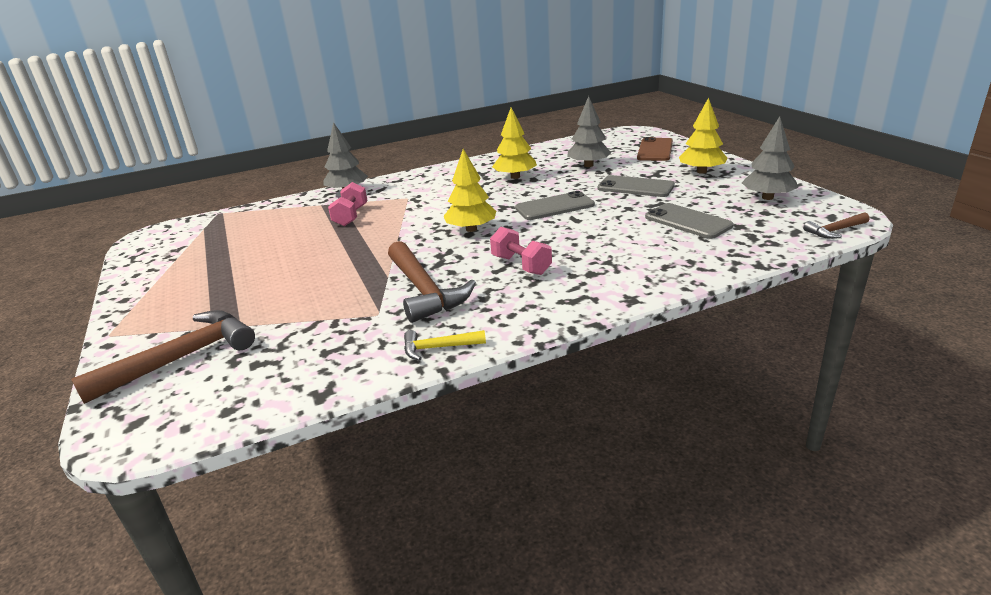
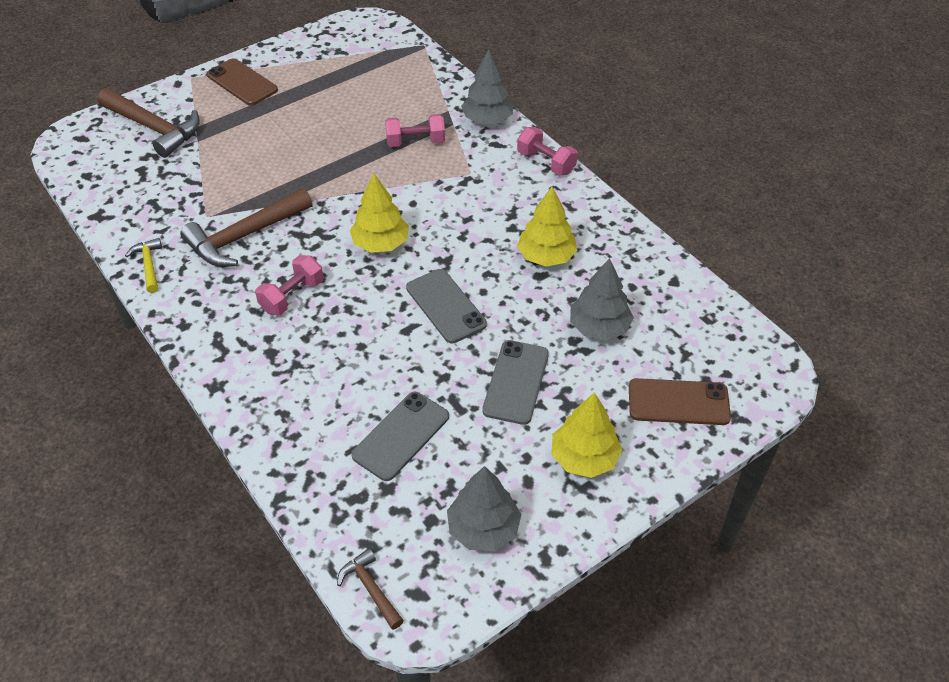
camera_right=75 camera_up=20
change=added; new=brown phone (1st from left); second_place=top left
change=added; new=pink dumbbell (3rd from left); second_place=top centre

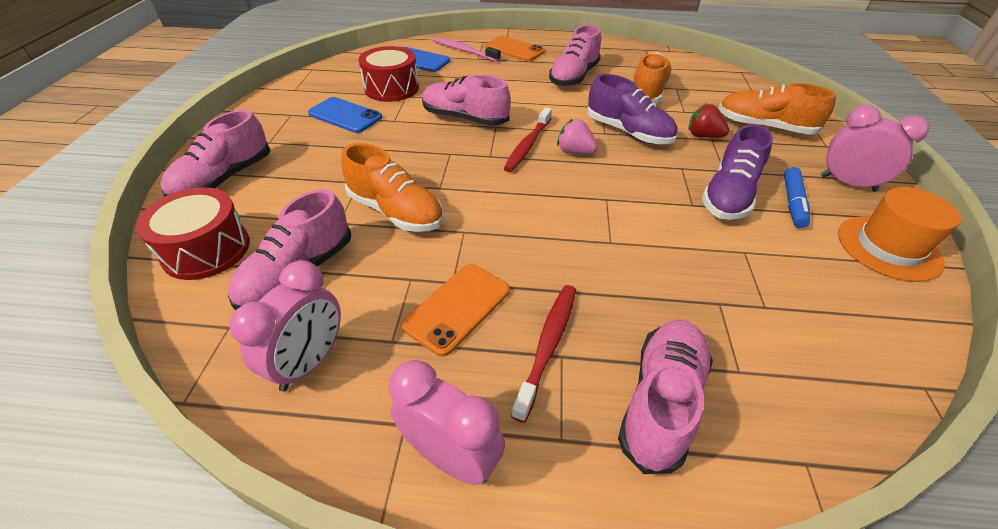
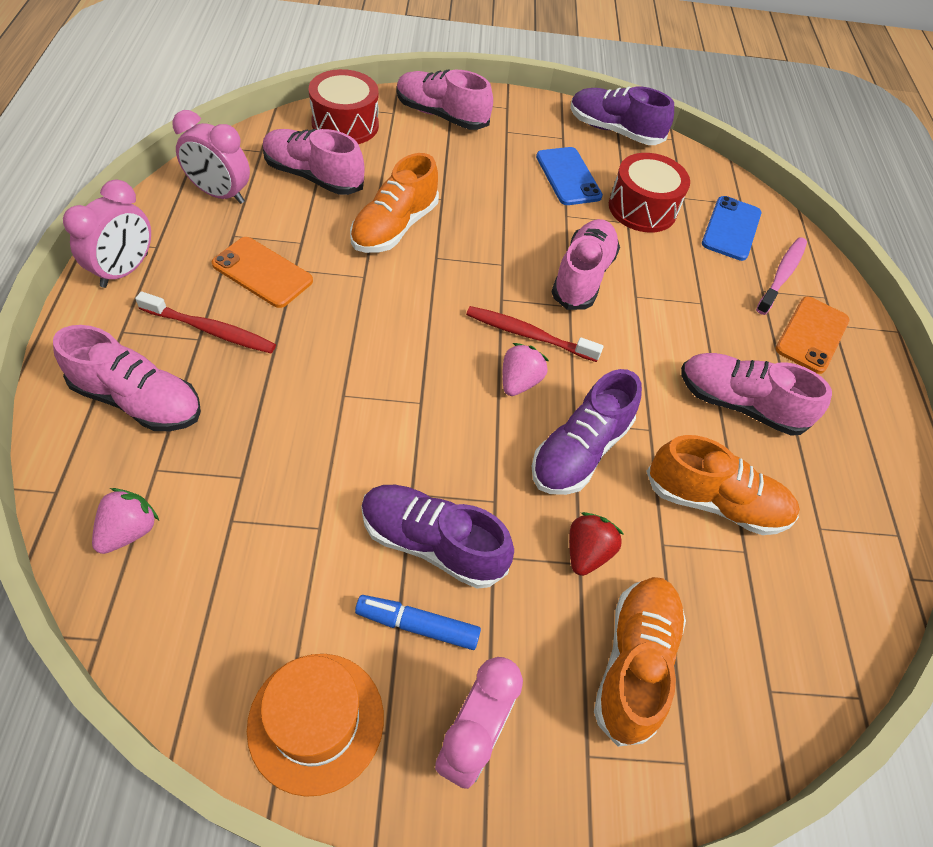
camera_right=80 camera_up=10
change=turned; old=blue phone (1st from left); first_place=top centre; second_place=top centre; degrees=-45
change=added; new=purple shoe (3rd from left); second_place=top right
change=added; new=pink strawberry (1st from left); second_place=middle left

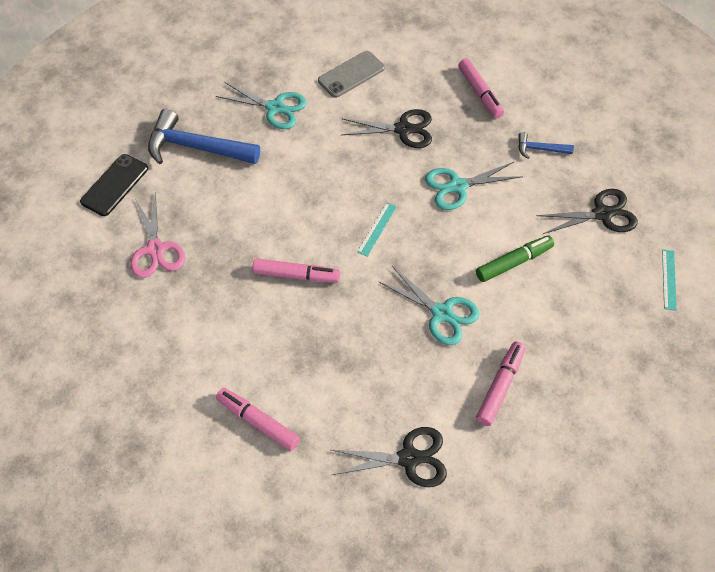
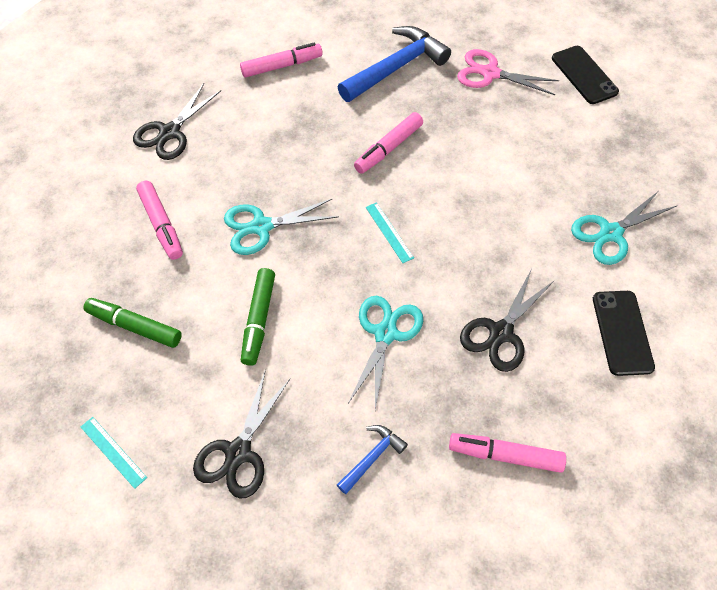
camera_right=125 camera_up=0
change=recoloured; old=grey phone; new=black phone (2nd from left); first_place=top centre; second_place=middle right
change=moved; old=blue hammer (1st from left in the first image); new=blue hammer (2nd from left); first_place=top left; second_place=top centre
change=added; new=green marker (1st from left); second_place=middle left

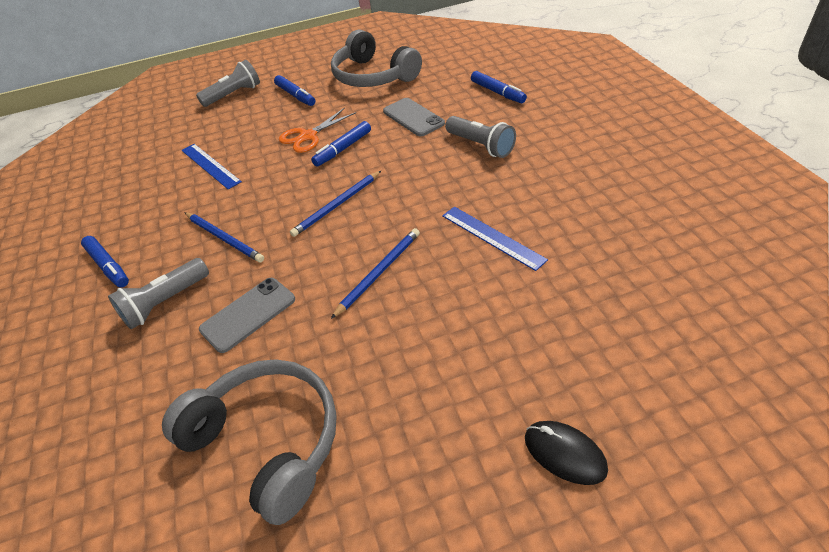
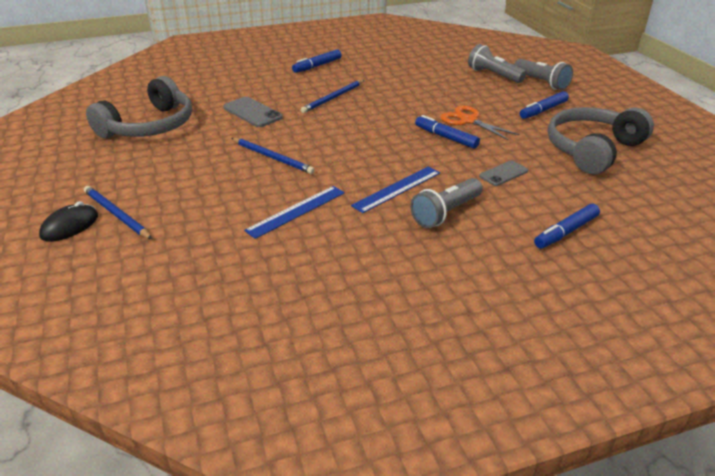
camera_right=85 camera_up=-10
change=resized; old=grey phone (2nd from left); first_place=top centre; second_place=middle right; factor=0.66
change=moved; old=blue ruler (1st from left in the first image); new=blue ruler (2nd from left); first_place=top left; second_place=centre
change=moved; old=blue pencil (2nd from left in the first image); new=blue pencil (1st from left); first_place=centre; second_place=middle left
change=moved; old=grey flashlight (1st from left in the first image); new=grey flashlight (2nd from left); first_place=middle left; second_place=top right

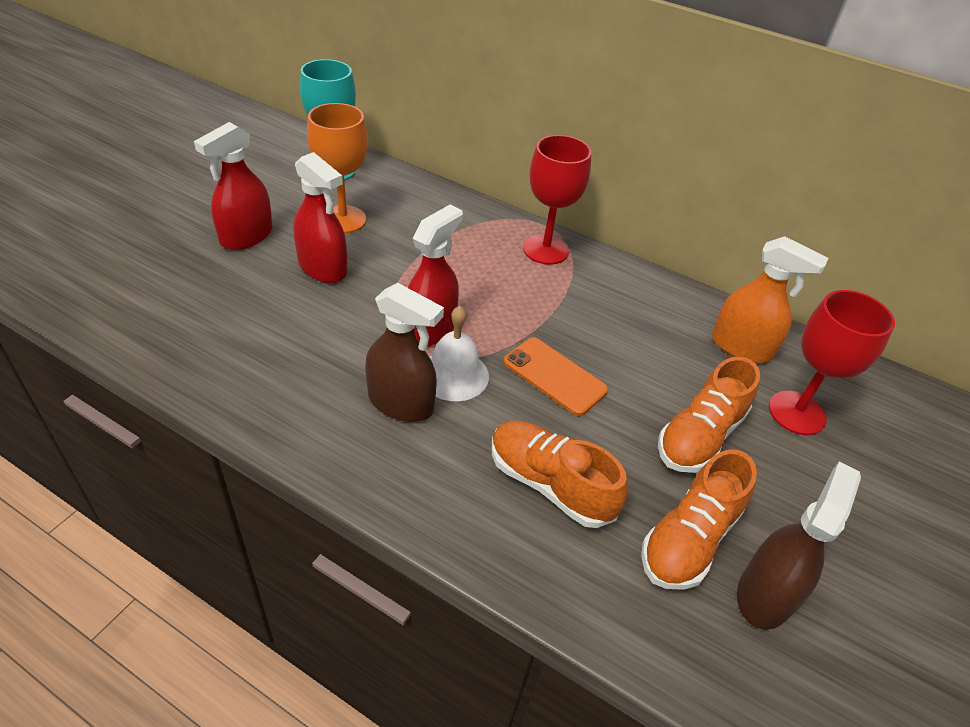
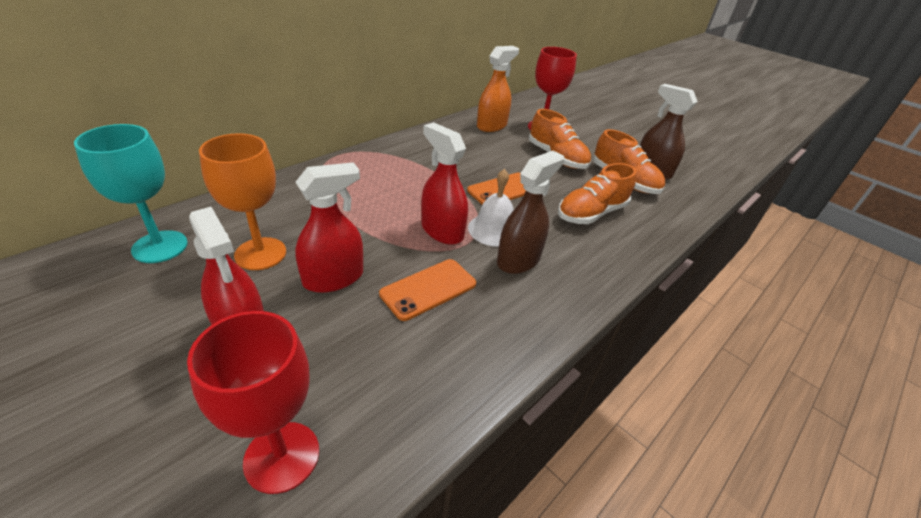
camera_right=-75 camera_up=-5
change=moved; old=red goblet (1st from left); first_place=top centre; second_place=bottom left
change=added; new=orange phone (1st from left); second_place=centre

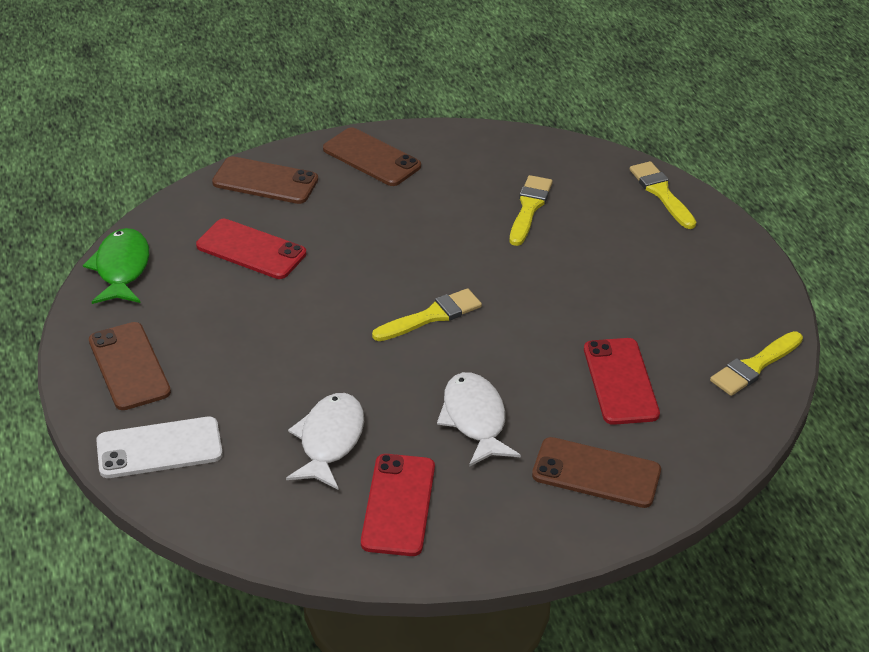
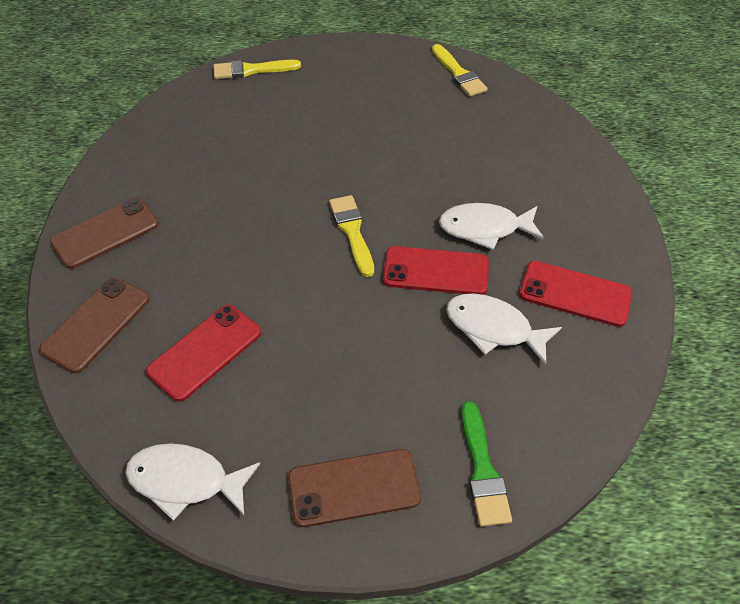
camera_right=-75 camera_up=10
change=removed; old=yellow brush (2nd from left); first_place=top centre
change=recoloured; old=green fish; new=white fish (1st from left); first_place=middle left; second_place=bottom left
change=moved; old=red phone (3rd from left in the first image); new=red phone (2nd from left); first_place=middle right; second_place=centre
change=replaced; old=white phone; new=green brush; first_place=bottom left; second_place=bottom centre
change=removed; old=brown phone (4th from left); first_place=bottom right

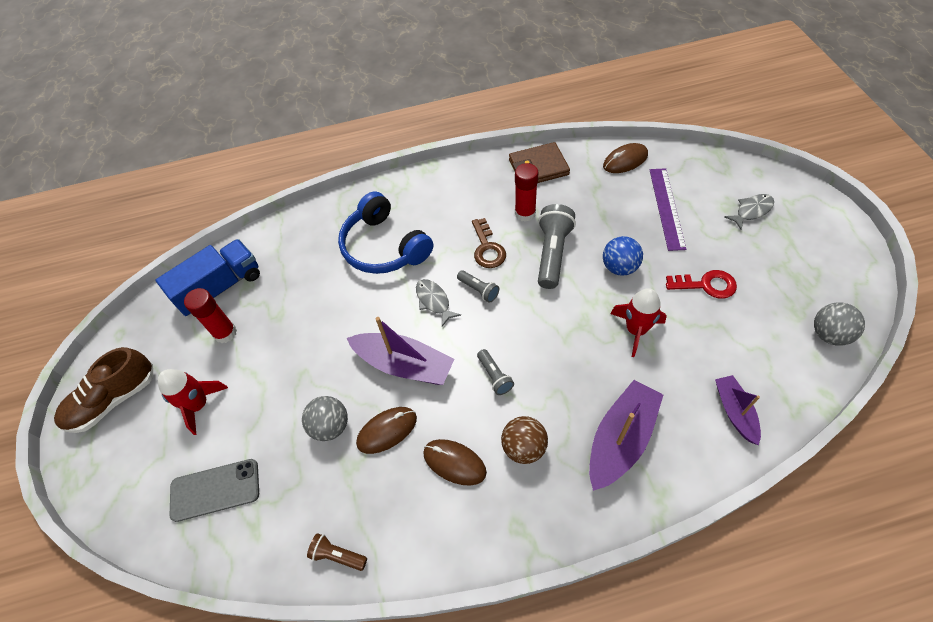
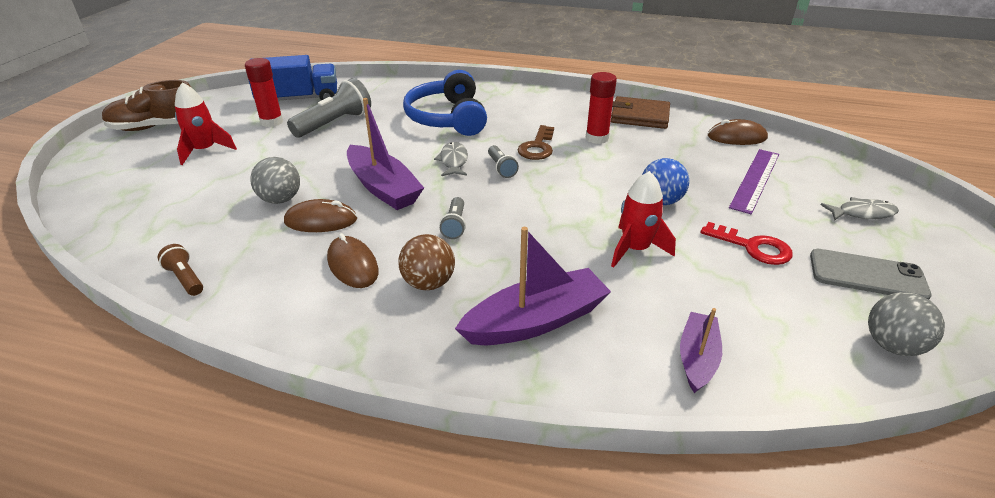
camera_right=25 camera_up=-20
change=moved; old=grey flashlight (3rd from left in the first image); new=grey flashlight (1st from left); first_place=centre; second_place=top left
change=moved; old=grey phone; first_place=bottom left; second_place=middle right

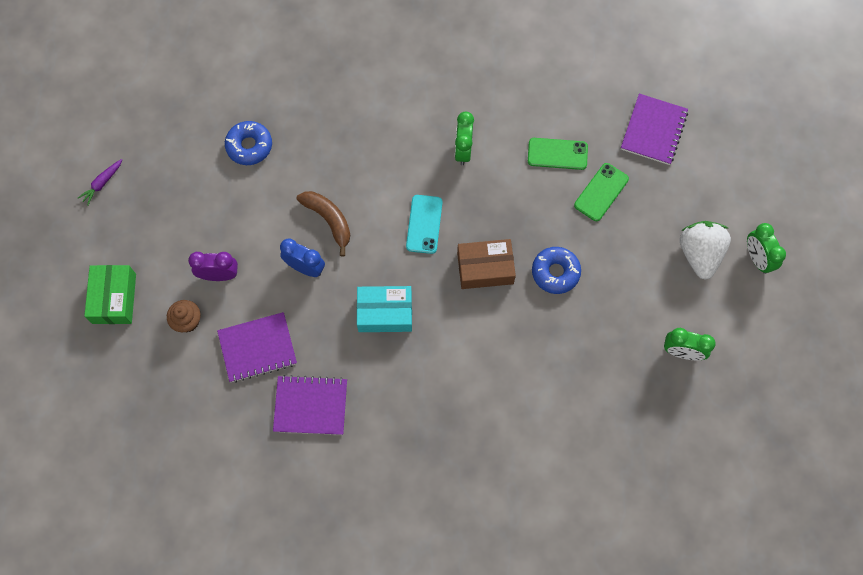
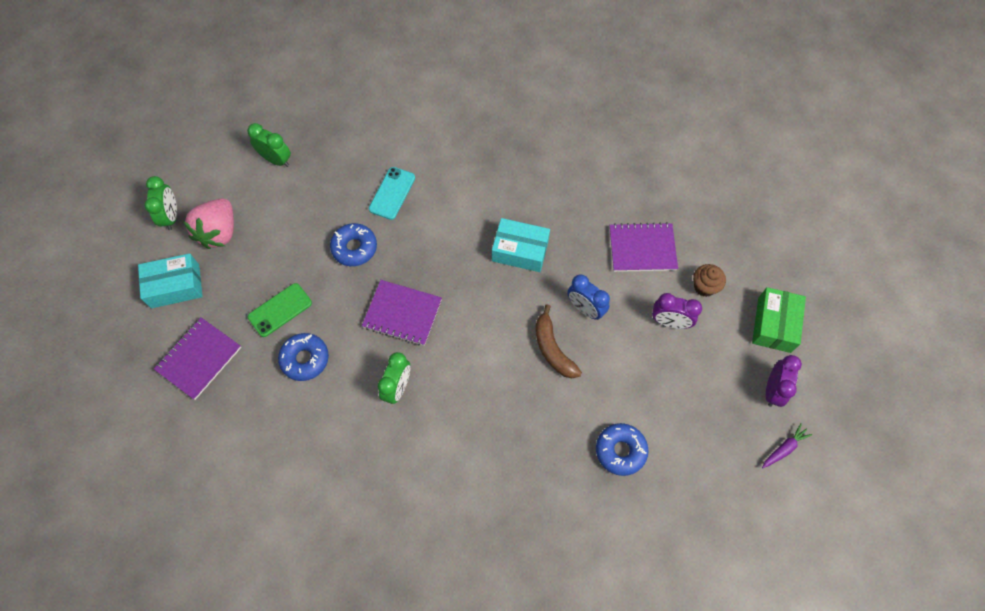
camera_right=-165 camera_up=-5
change=replaced; old=green phone (1st from left); new=blue donut (1st from left); first_place=top centre; second_place=middle left
change=moved; old=turquoise phone; first_place=centre; second_place=top centre
change=recoloured; old=white strawberry; new=pink strawberry; first_place=middle right; second_place=middle left
change=removed; old=brown box; first_place=centre
change=moved; old=purple notebook (2nd from left); first_place=bottom centre; second_place=centre
change=added; new=turquoise box (1st from left); second_place=middle left
change=added; new=purple clock (2nd from left); second_place=middle right

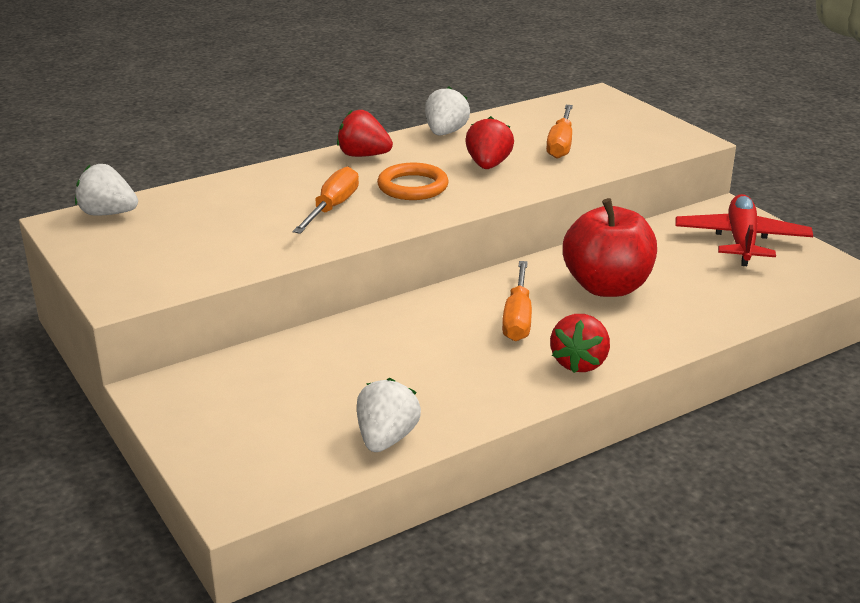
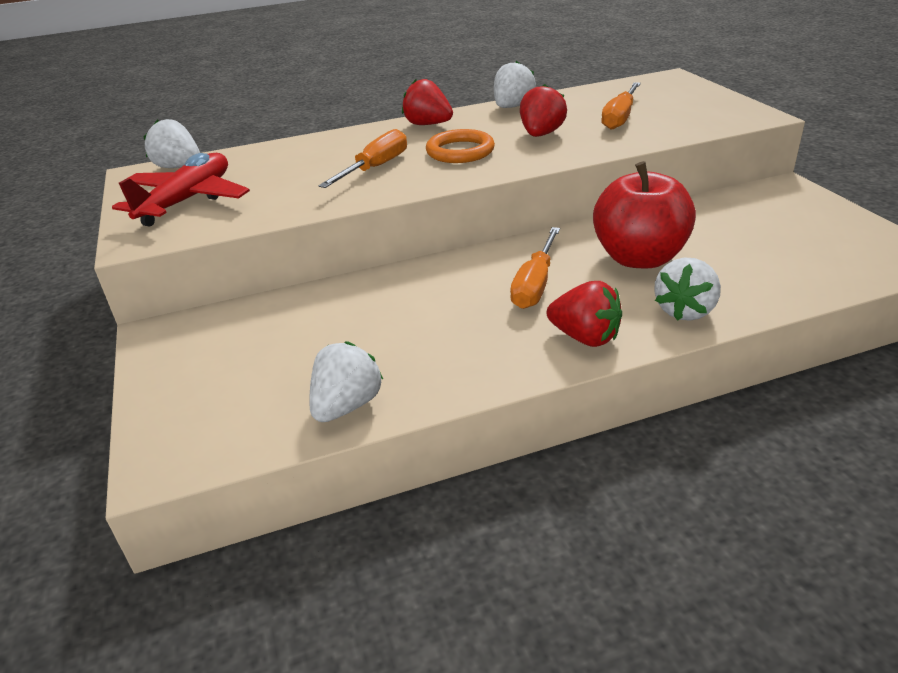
camera_right=15 camera_up=5
change=moved; old=red plane; first_place=middle right; second_place=top left
change=turned; old=red strawberry (3rd from left); first_place=middle right; second_place=centre; degrees=-90
change=added; new=white strawberry (4th from left); second_place=middle right

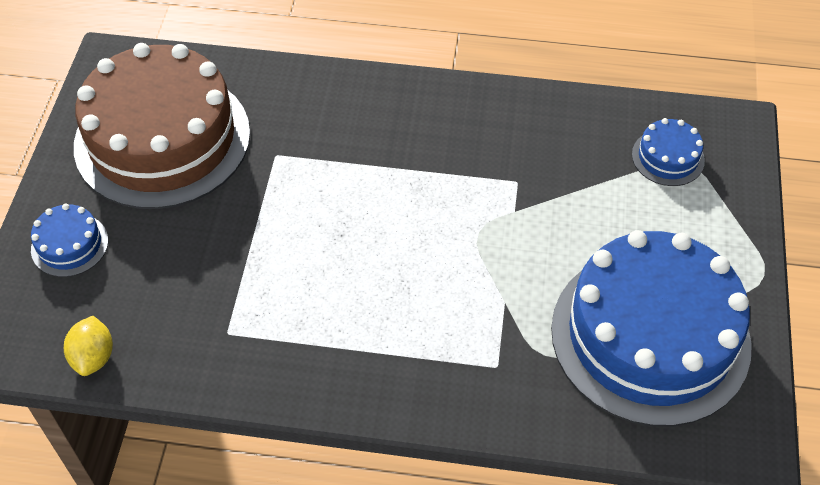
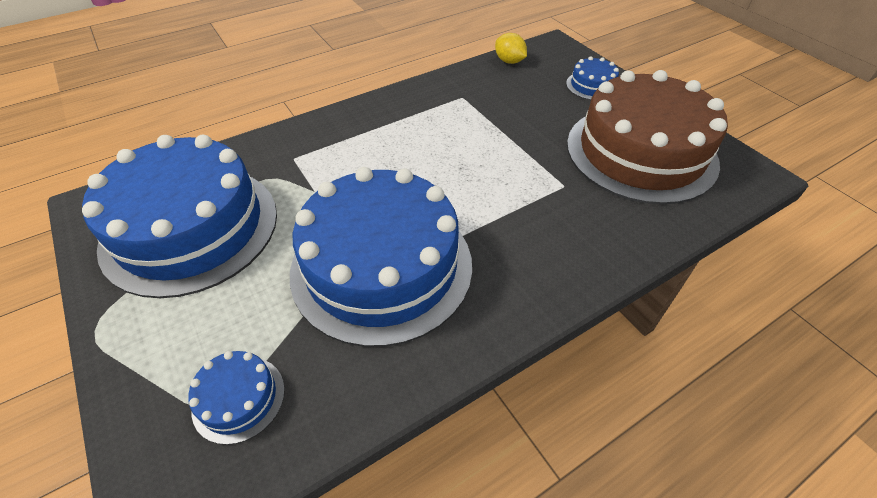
camera_right=140 camera_up=-5
change=added; new=blue cake (3rd from left); second_place=centre

